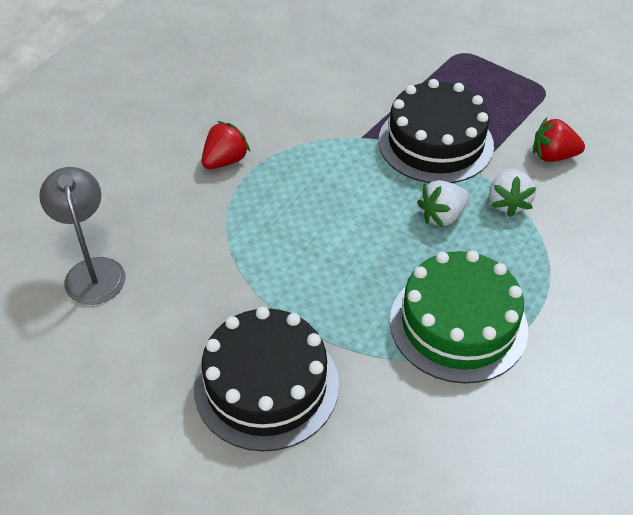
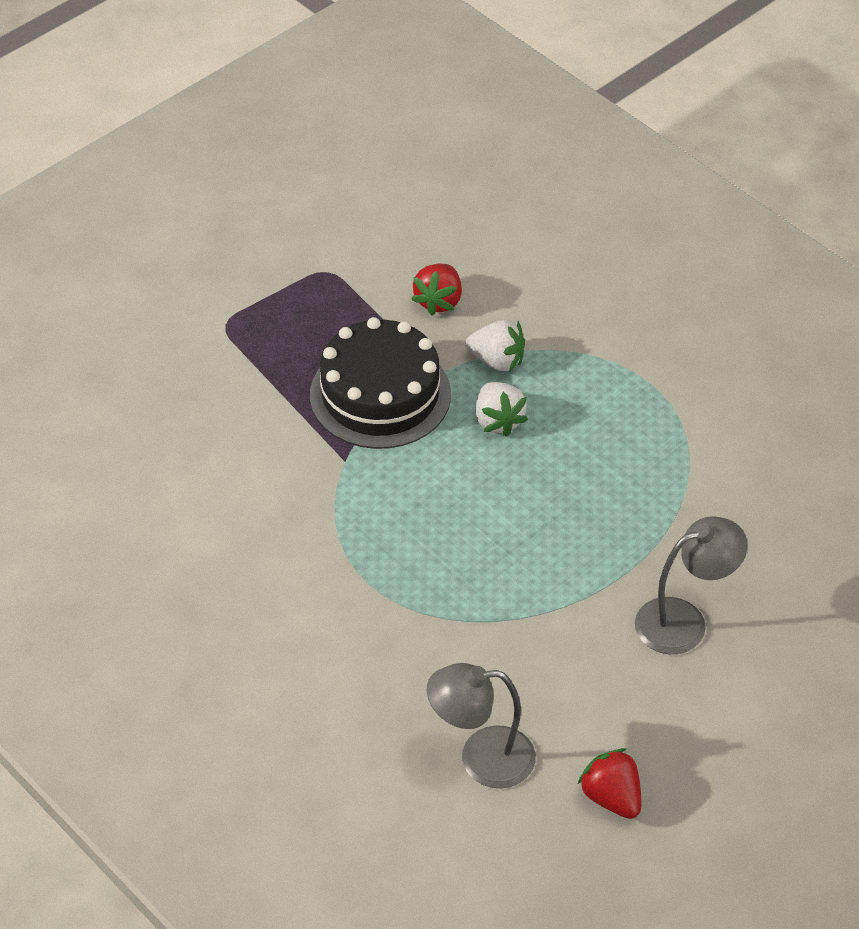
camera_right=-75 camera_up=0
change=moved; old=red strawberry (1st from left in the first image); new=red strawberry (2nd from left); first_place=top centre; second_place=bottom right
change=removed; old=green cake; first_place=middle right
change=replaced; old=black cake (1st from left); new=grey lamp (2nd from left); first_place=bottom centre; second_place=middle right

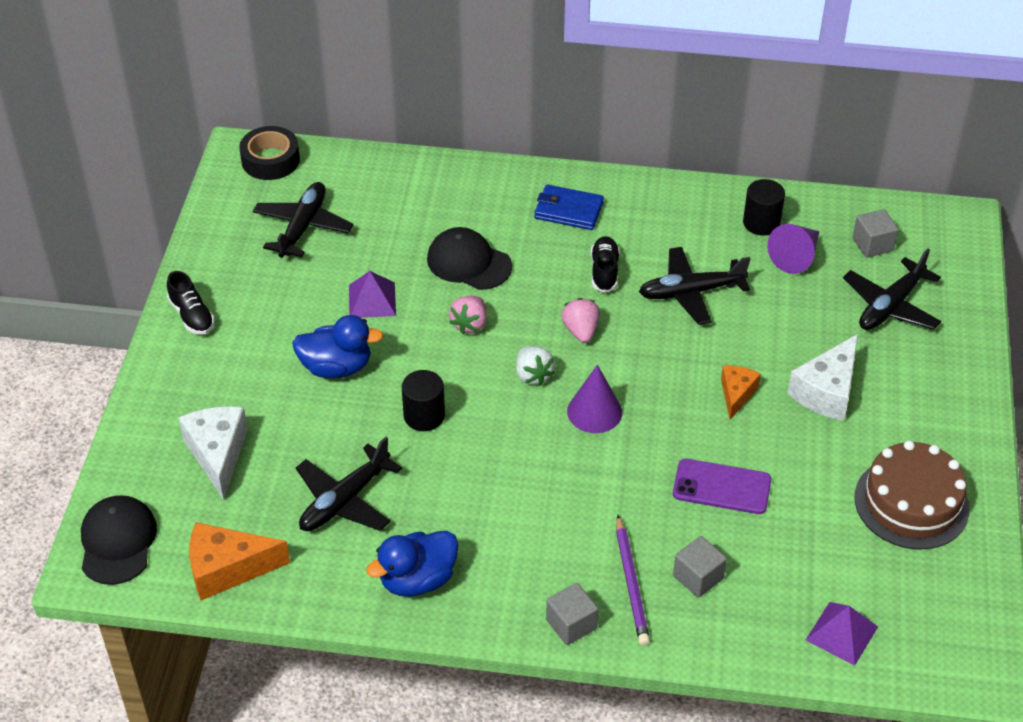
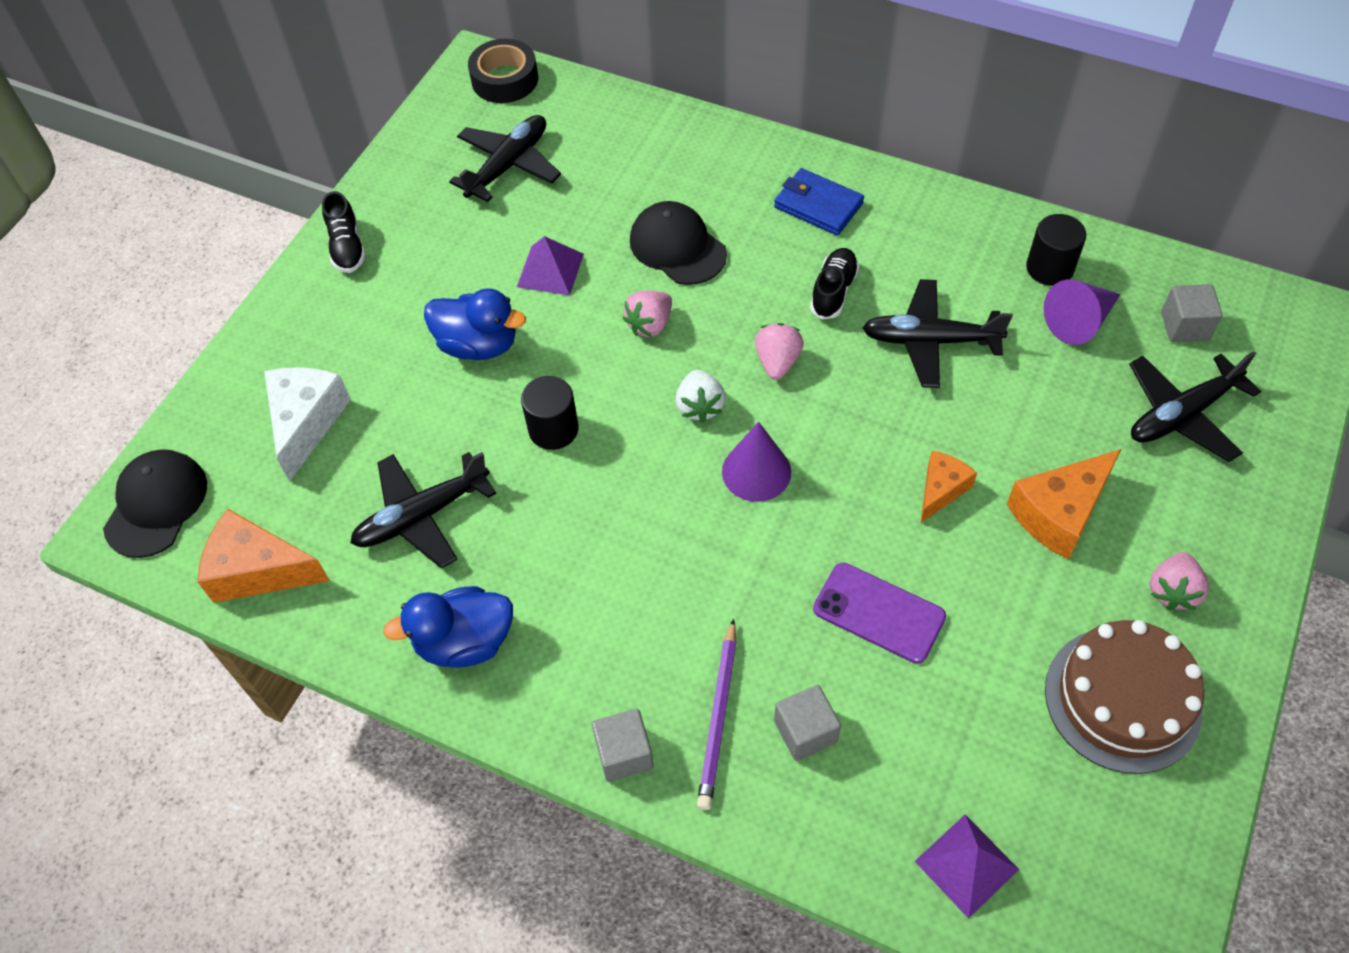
camera_right=20 camera_up=10
change=recoloured; old=white cheese (2nd from left); new=orange cheese (3rd from left); first_place=middle right; second_place=middle right
change=added; new=pink strawberry (3rd from left); second_place=middle right

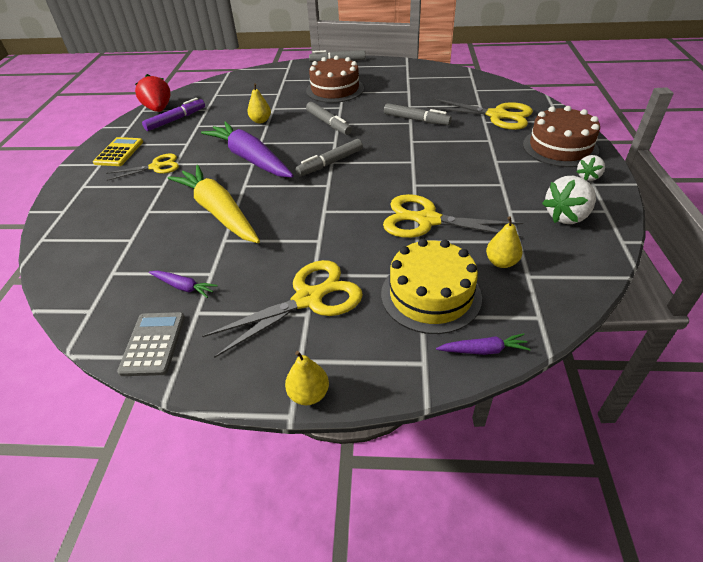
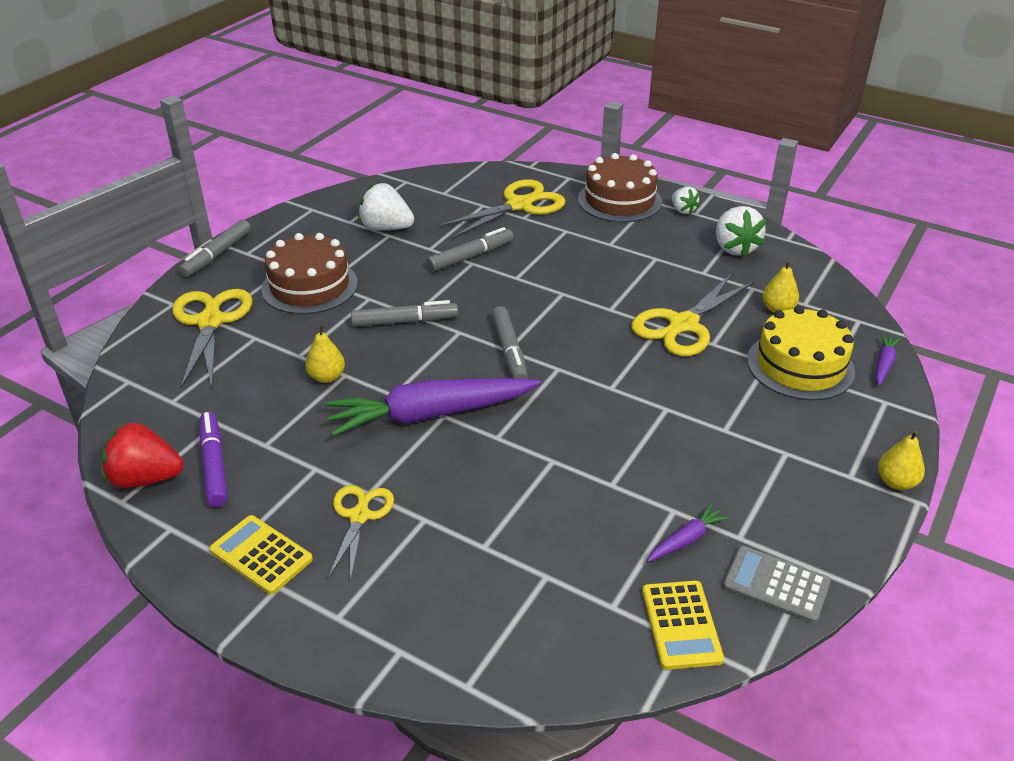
camera_right=-65 camera_up=-5
change=removed; old=yellow carrot; first_place=middle left
change=moved; old=yellow scissors (2nd from left in the first image); new=yellow scissors (1st from left); first_place=centre; second_place=middle left
change=added; new=white strawberry (1st from left); second_place=top centre
change=added; new=yellow calculator (2nd from left); second_place=bottom right

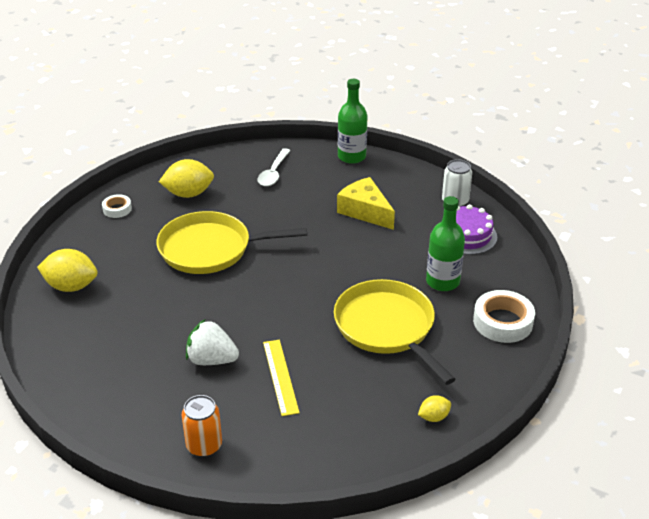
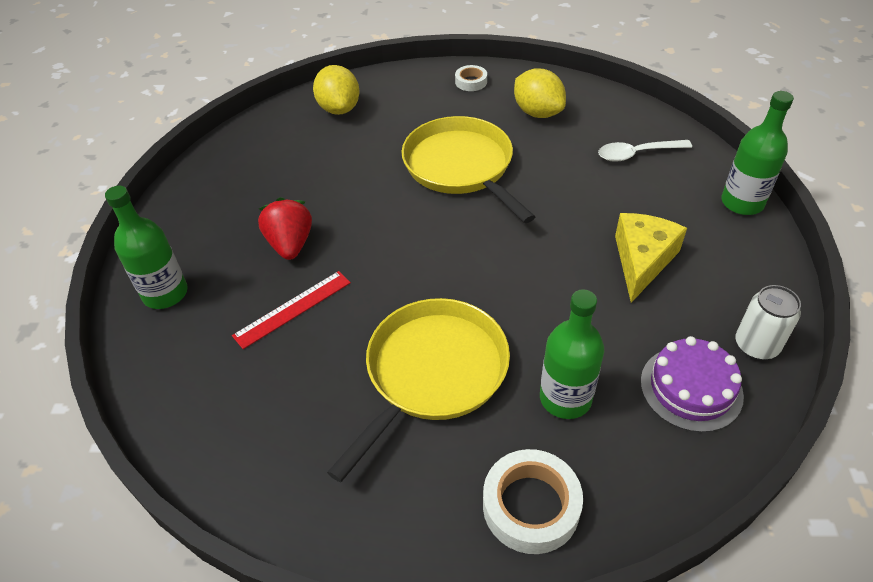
camera_right=65 camera_up=10
change=recoloured; old=white strawberry; new=red strawberry; first_place=middle left; second_place=middle left
change=recoloured; old=yellow ruler; new=red ruler; first_place=bottom centre; second_place=centre
change=replaced; old=orange can; new=green bottle (1st from left); first_place=bottom left; second_place=middle left
change=removed; old=yellow lemon (3rd from left); first_place=bottom right

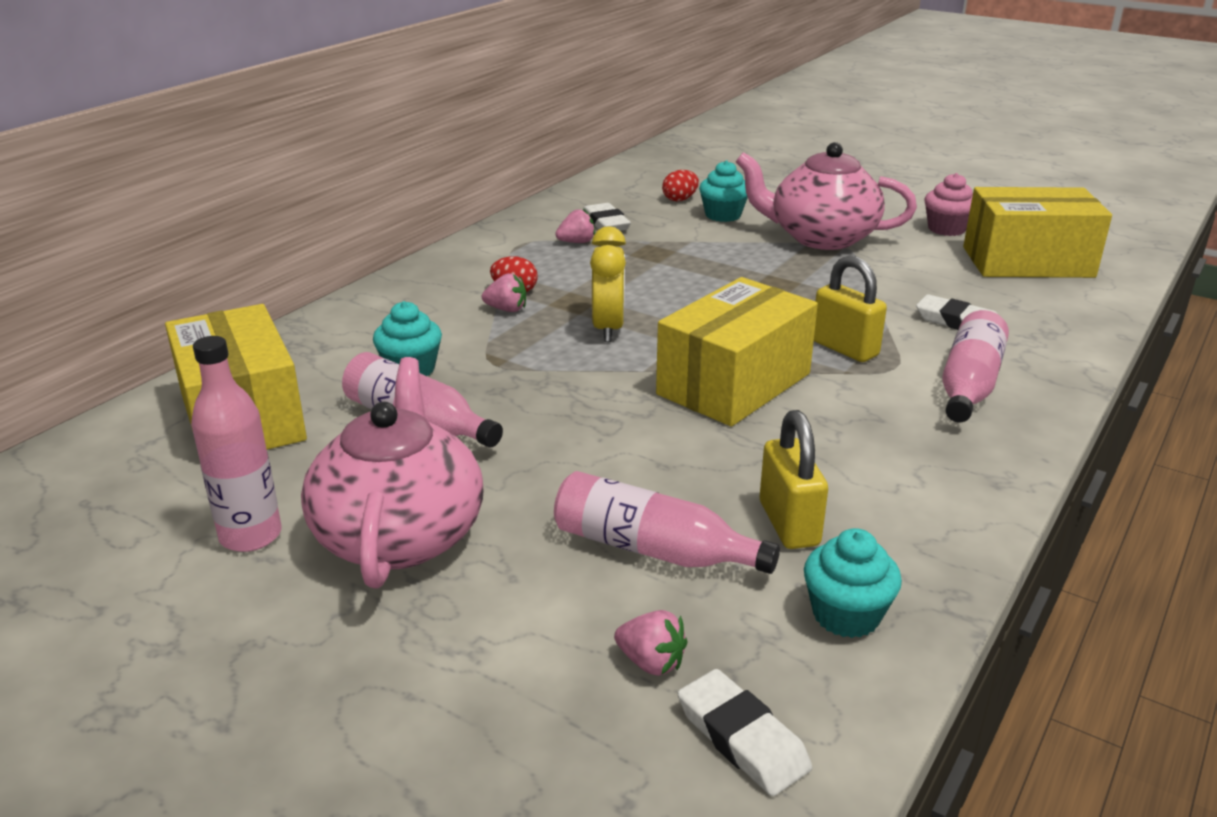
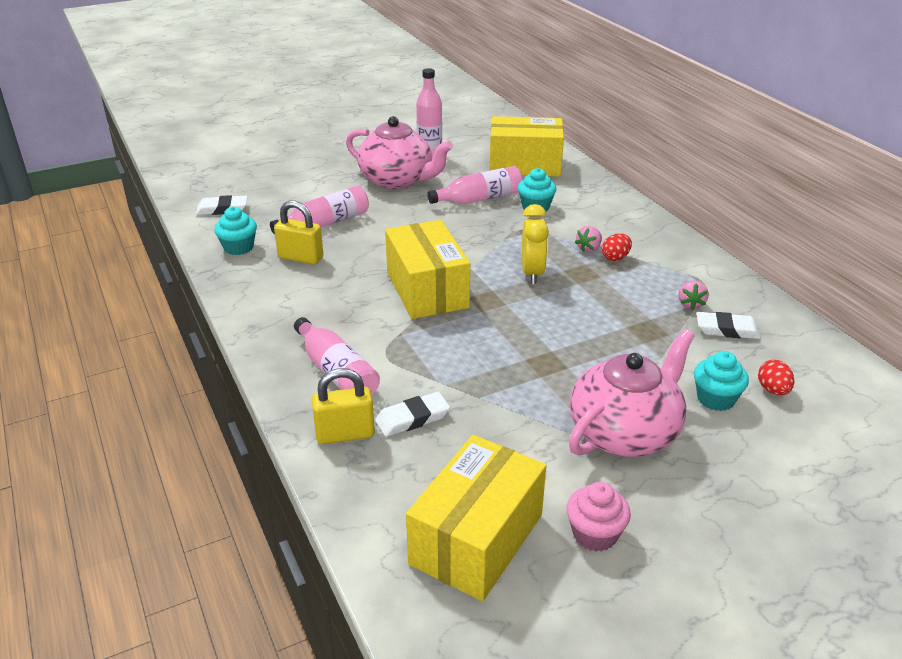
camera_right=120 camera_up=5
change=turned; old=yellow clock; first_place=centre; second_place=centre; degrees=-120
change=moved; old=yellow padlock (2nd from left); first_place=middle right; second_place=centre
change=removed; old=pink strawberry (3rd from left); first_place=bottom centre

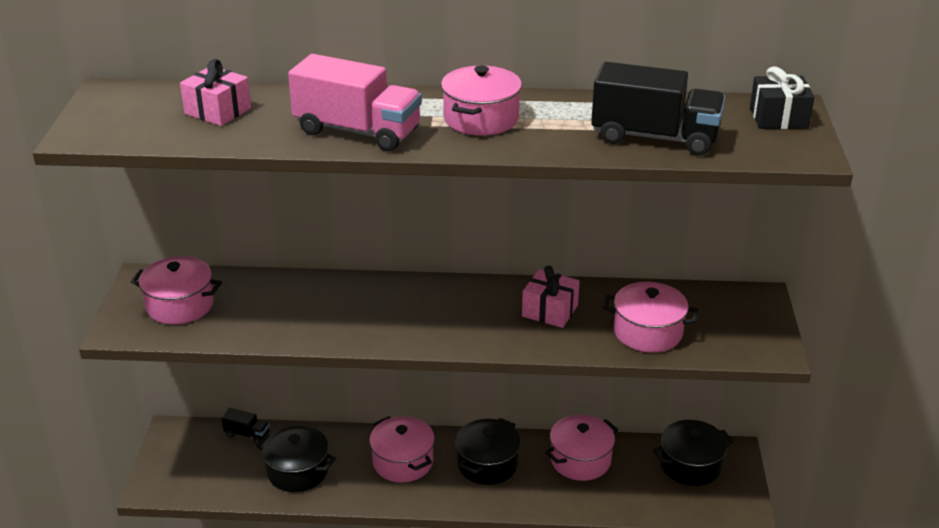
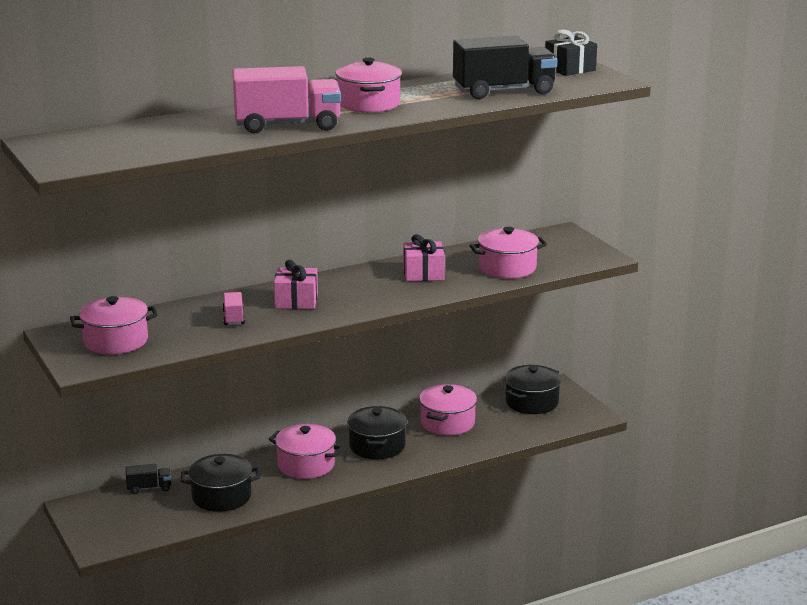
camera_right=-30 camera_up=-10
change=moved; old=pink gift (1st from left); first_place=top left; second_place=centre
change=added; new=pink truck (1st from left); second_place=middle left

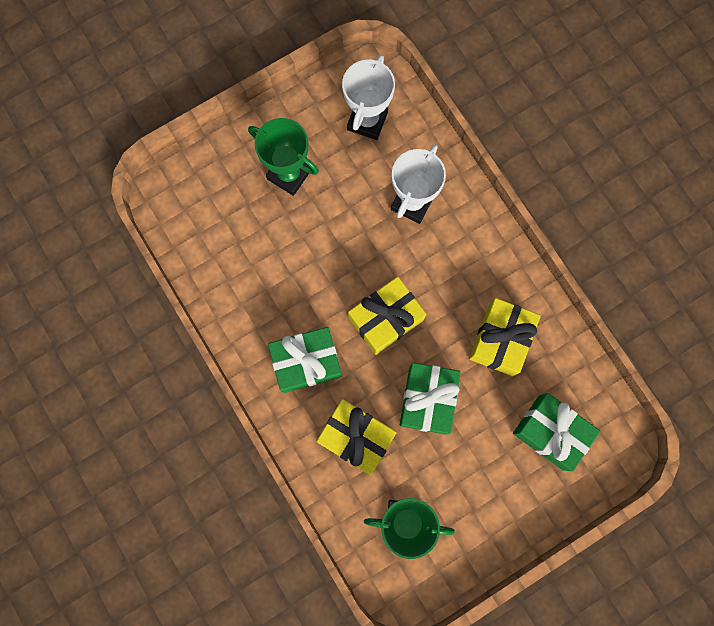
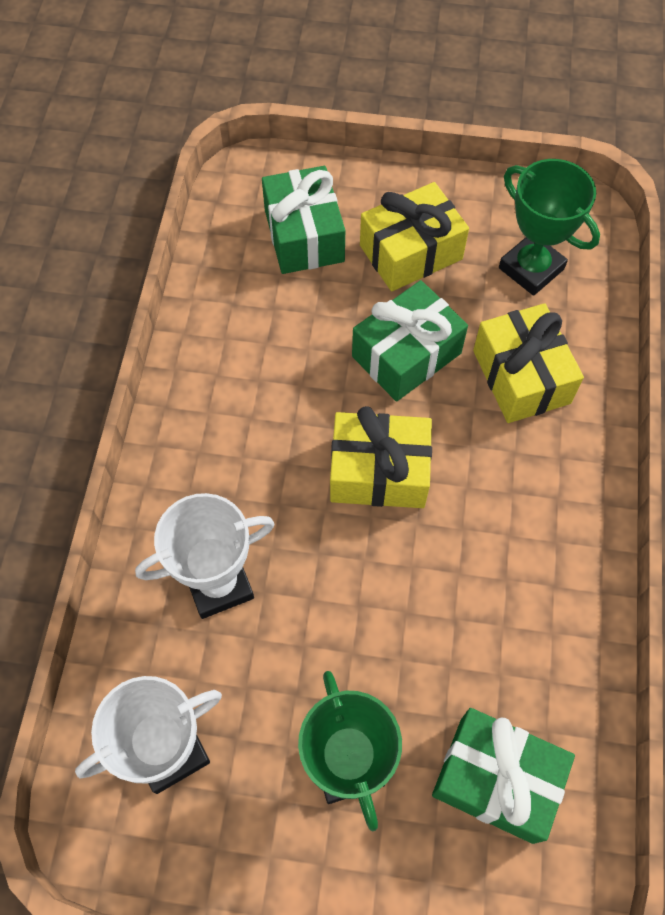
camera_right=-140 camera_up=-15
change=moved; old=yellow gift (3rd from left in the first image); new=yellow gift (2nd from left); first_place=middle right; second_place=top centre
change=moved; old=green gift (1st from left in the first image); new=green gift (3rd from left); first_place=centre; second_place=bottom right

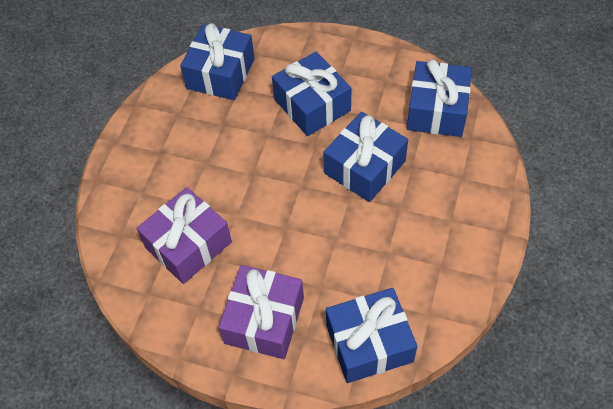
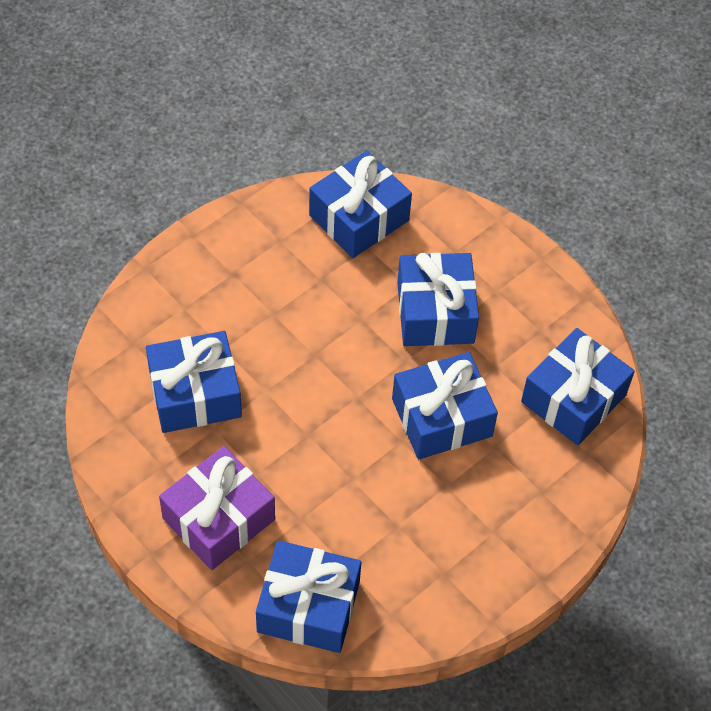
camera_right=25 camera_up=0
change=recoloured; old=purple gift (1st from left); new=blue gift (1st from left); first_place=middle left; second_place=middle left

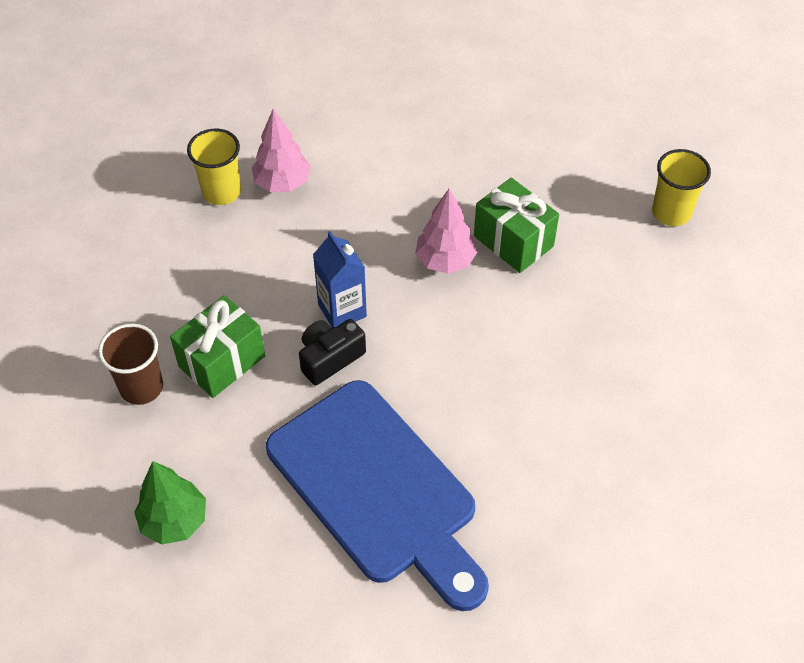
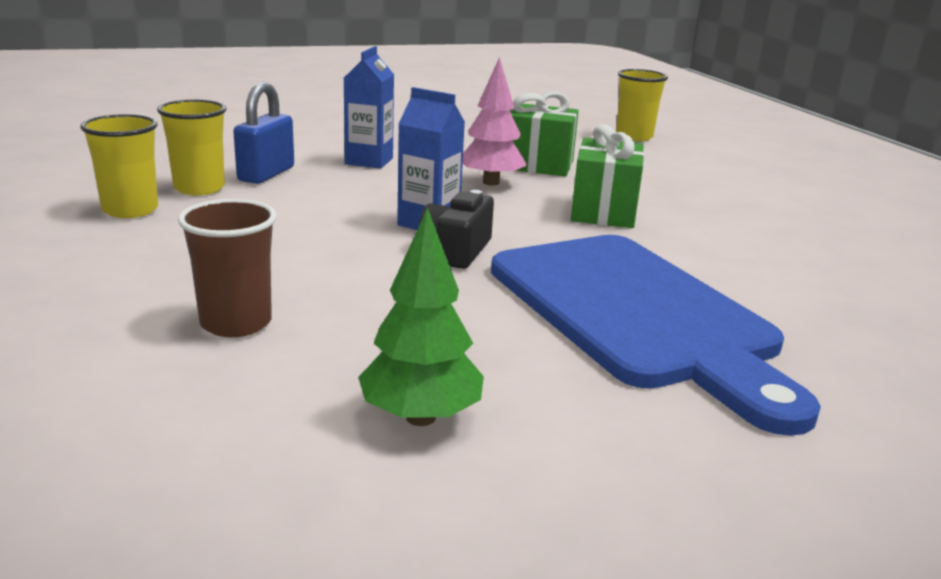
camera_right=-35 camera_up=-30
change=replaced; old=pink tree (1st from left); new=blue padlock; first_place=top centre; second_place=top left
change=moved; old=green gift (1st from left in the first image); new=green gift (2nd from left); first_place=middle left; second_place=top centre
change=turned; old=blue cutting board; first_place=bottom centre; second_place=middle right; degrees=45
change=added; new=blue carton (1st from left); second_place=top centre
change=added; new=yellow cup (1st from left); second_place=top left

